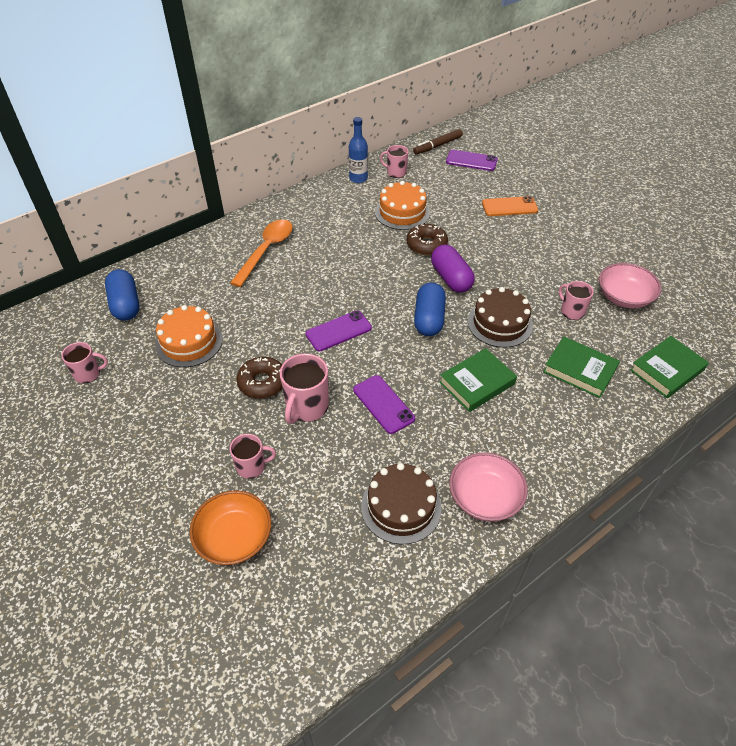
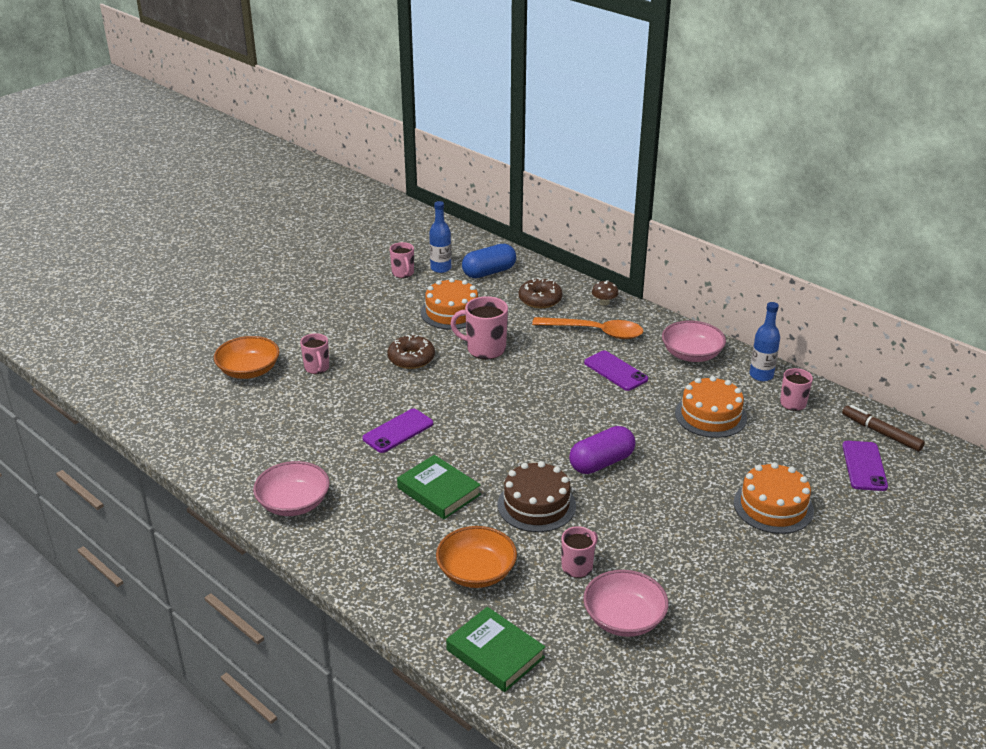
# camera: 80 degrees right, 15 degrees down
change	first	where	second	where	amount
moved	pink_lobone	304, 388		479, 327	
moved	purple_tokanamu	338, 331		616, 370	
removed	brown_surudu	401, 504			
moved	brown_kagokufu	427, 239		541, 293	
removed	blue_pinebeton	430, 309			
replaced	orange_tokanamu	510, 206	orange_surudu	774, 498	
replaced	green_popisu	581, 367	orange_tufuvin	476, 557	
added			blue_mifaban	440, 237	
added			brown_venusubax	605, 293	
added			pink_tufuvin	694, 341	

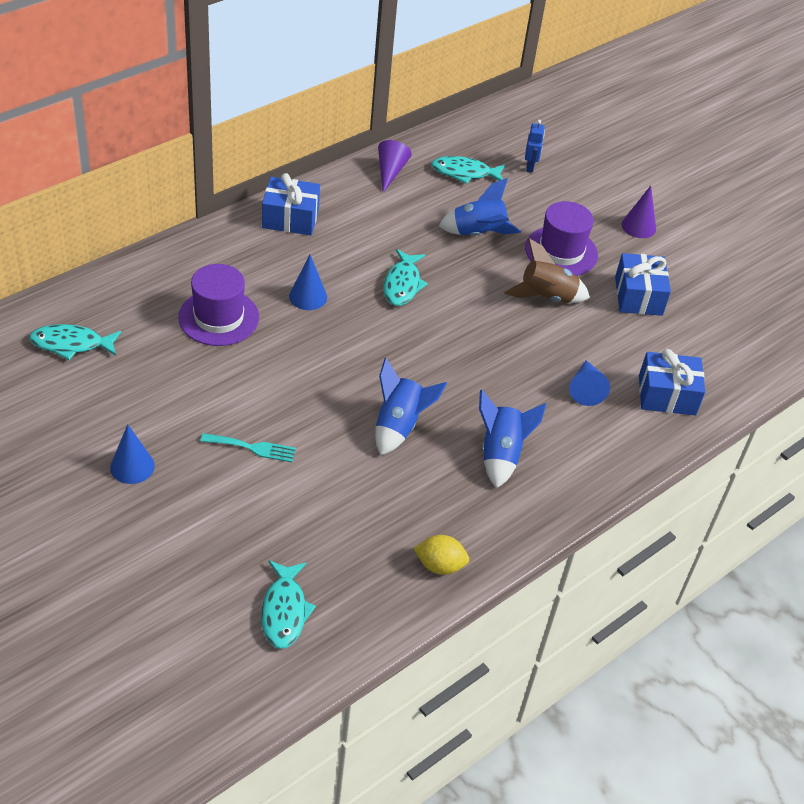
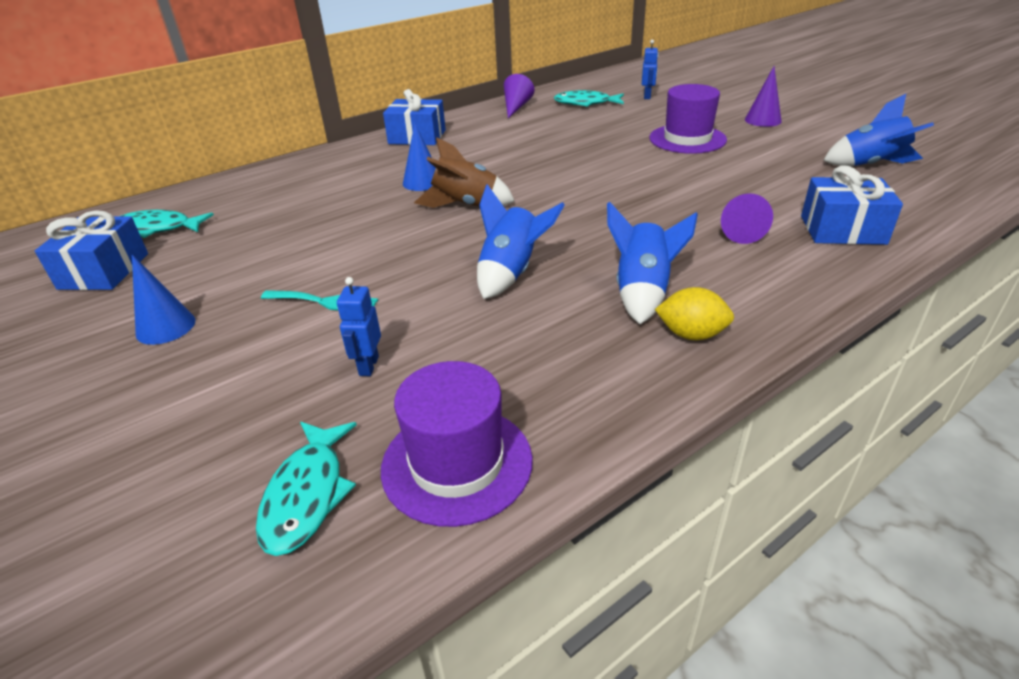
# camera: 10 degrees right, 10 degrees down
change	first	where	second	where	amount
moved	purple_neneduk	218, 305		457, 444	
removed	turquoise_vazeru	405, 277			
moved	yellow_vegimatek	441, 555		694, 313	
moved	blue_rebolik	480, 207		878, 130	
moved	brown_rebolik	547, 270		464, 172	
recoloured	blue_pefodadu	589, 383	purple_pefodadu	747, 219	
moved	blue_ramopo	643, 284		91, 250	
added			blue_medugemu	359, 326	

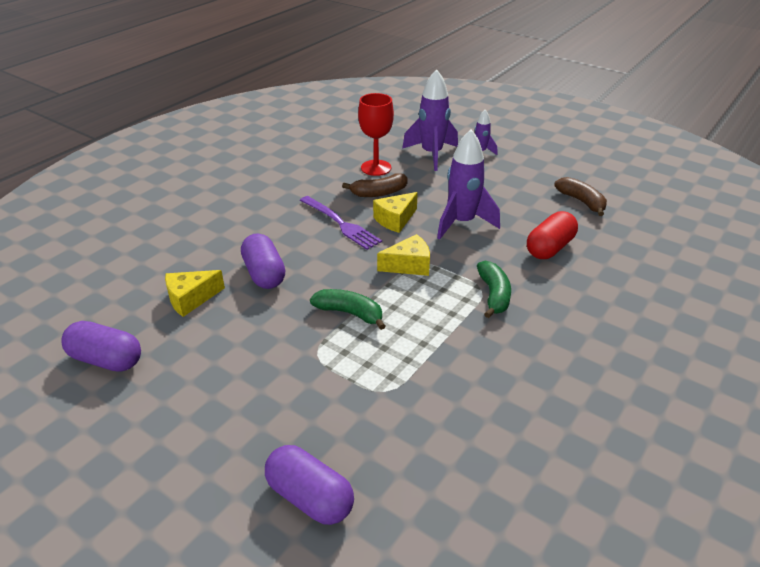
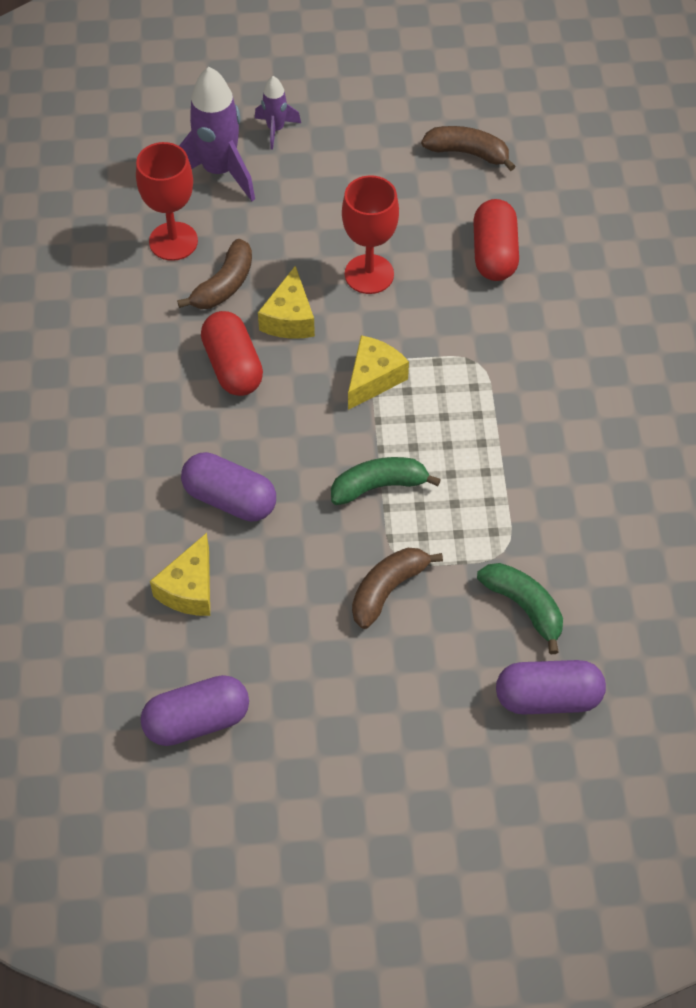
# camera: 40 degrees left, 20 degrees up
change	first	where	second	where	amount
replaced	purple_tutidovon	341, 223	red_pinebeton	232, 353	
replaced	purple_rebolik	468, 184	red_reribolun	370, 234	
moved	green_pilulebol	494, 289		520, 608	
added			brown_pilulebol	397, 588	

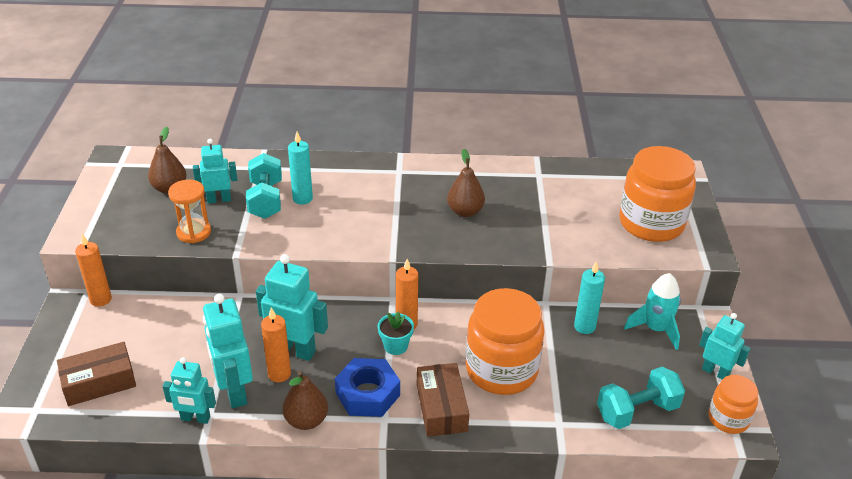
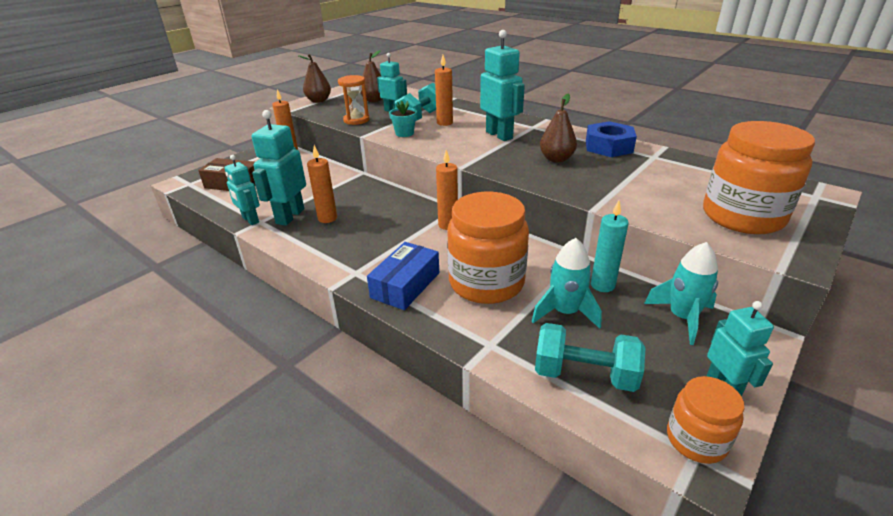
# camera: 40 degrees right, 5 degrees down
change	first	where	second	where	amount
moved	turquoise_medugemu	292, 307		502, 85	
moved	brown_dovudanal	305, 400		314, 78	
recoloured	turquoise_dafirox	300, 168	orange_dafirox	444, 90	
moved	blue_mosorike	367, 387		611, 139	
moved	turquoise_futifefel	396, 333		403, 119	
recoloured	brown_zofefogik	443, 400	blue_zofefogik	403, 276	
added			turquoise_rebolik	567, 283	

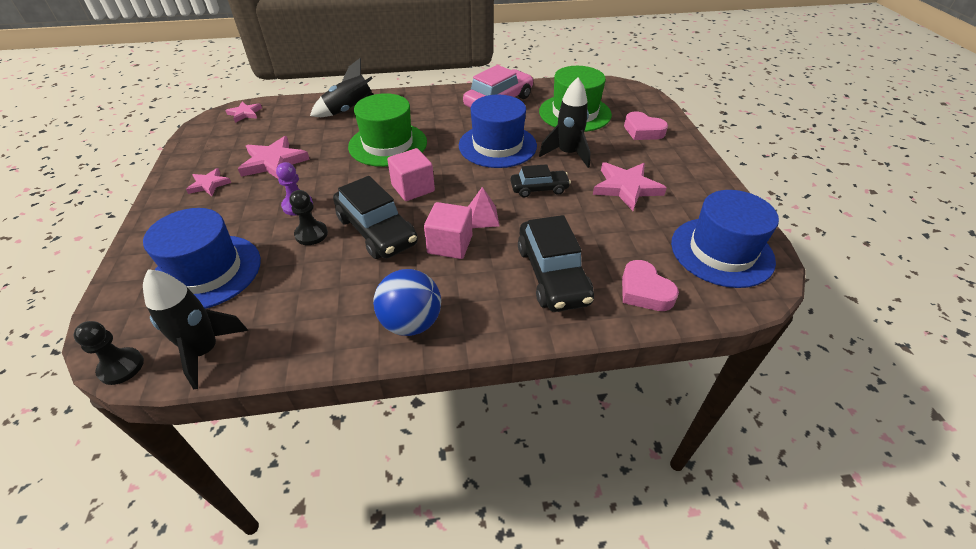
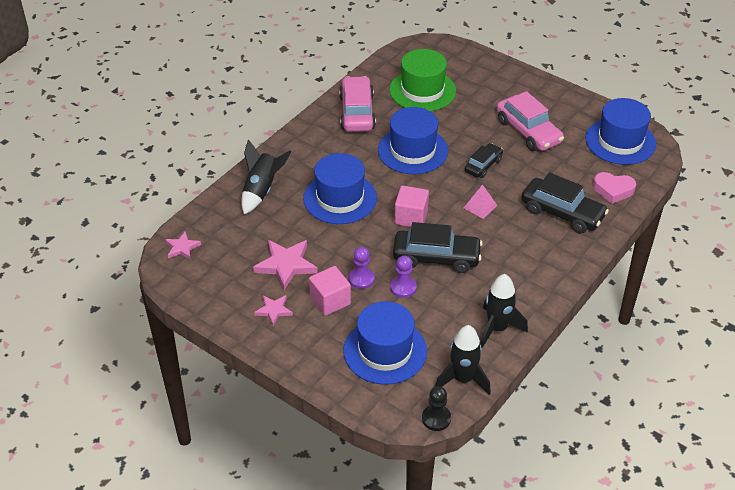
# camera: 45 degrees left, 0 degrees up
change	first	where	second	where	amount
recoloured	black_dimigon	308, 217	purple_dimigon	403, 277	
recoloured	green_neneduk	387, 130	blue_neneduk	340, 188	
removed	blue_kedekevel	407, 302			
moved	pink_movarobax	448, 230		330, 291	
moved	black_rebolik	565, 122		504, 311	
replaced	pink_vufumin	630, 186	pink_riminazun	530, 121	
removed	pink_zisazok	646, 125			

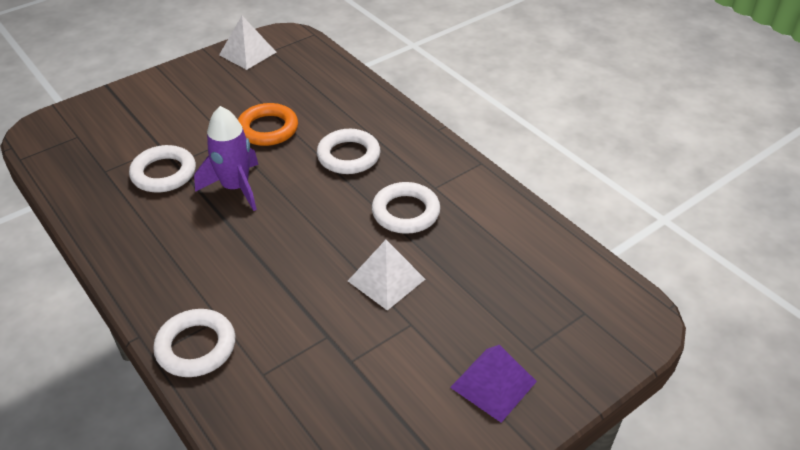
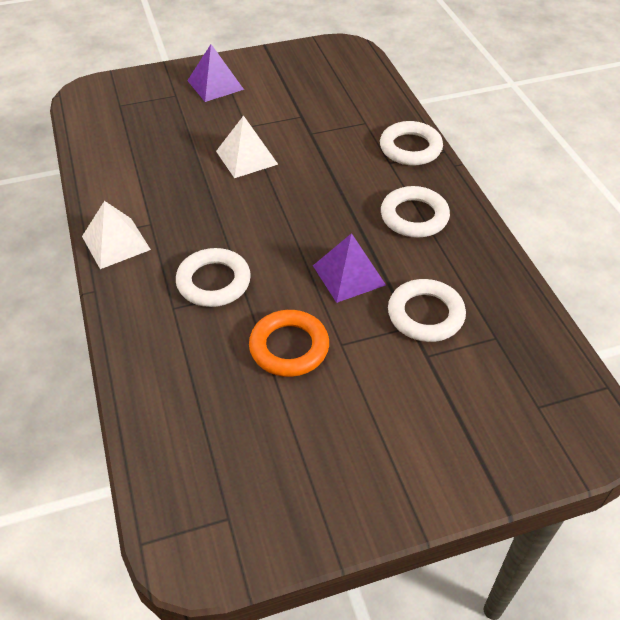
# camera: 160 degrees left, 5 degrees up
change	first	where	second	where	amount
replaced	purple_rebolik	226, 158	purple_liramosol	349, 268	
moved	white_liramosol	247, 43		116, 235	
moved	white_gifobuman	406, 208		415, 212	

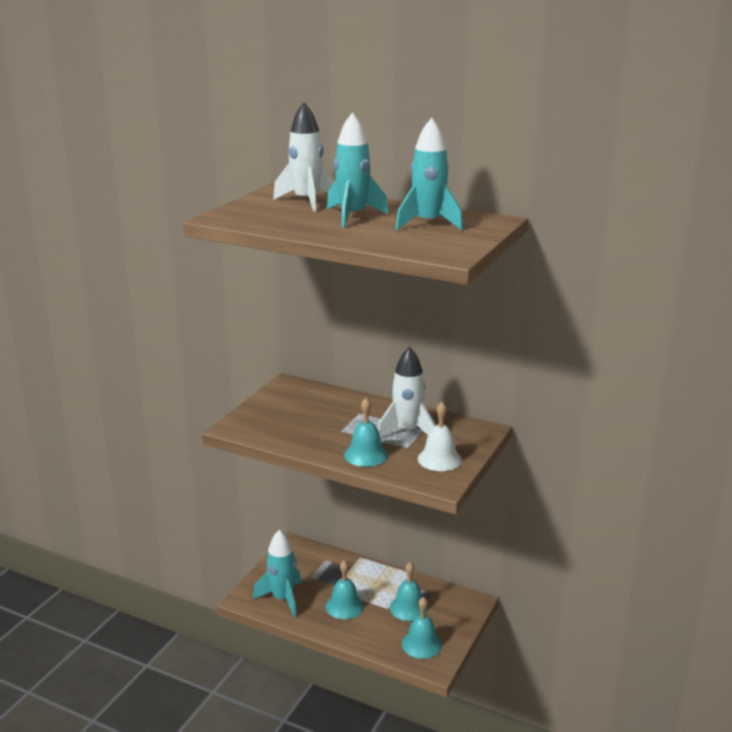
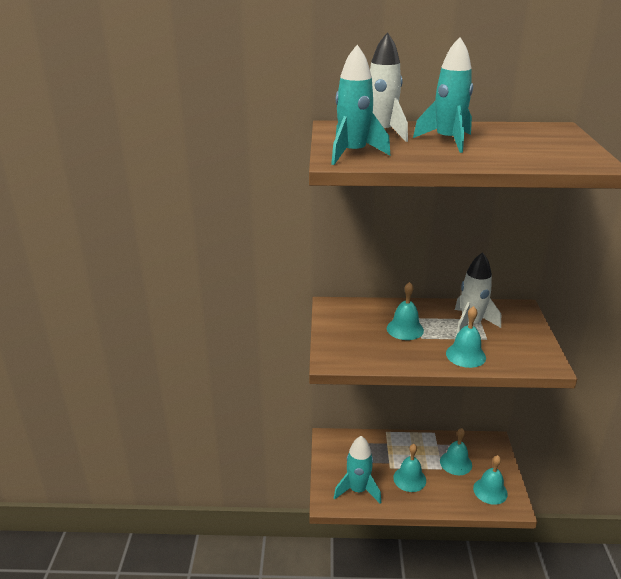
# camera: 25 degrees left, 5 degrees up
change	first	where	second	where	amount
moved	turquoise_rebolik	429, 174		361, 105	
removed	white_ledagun	440, 436			
added			turquoise_ledagun	405, 311	

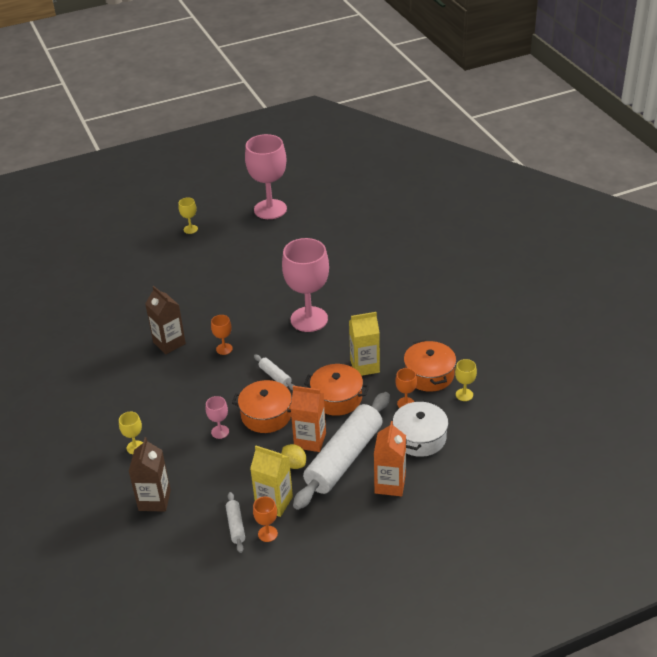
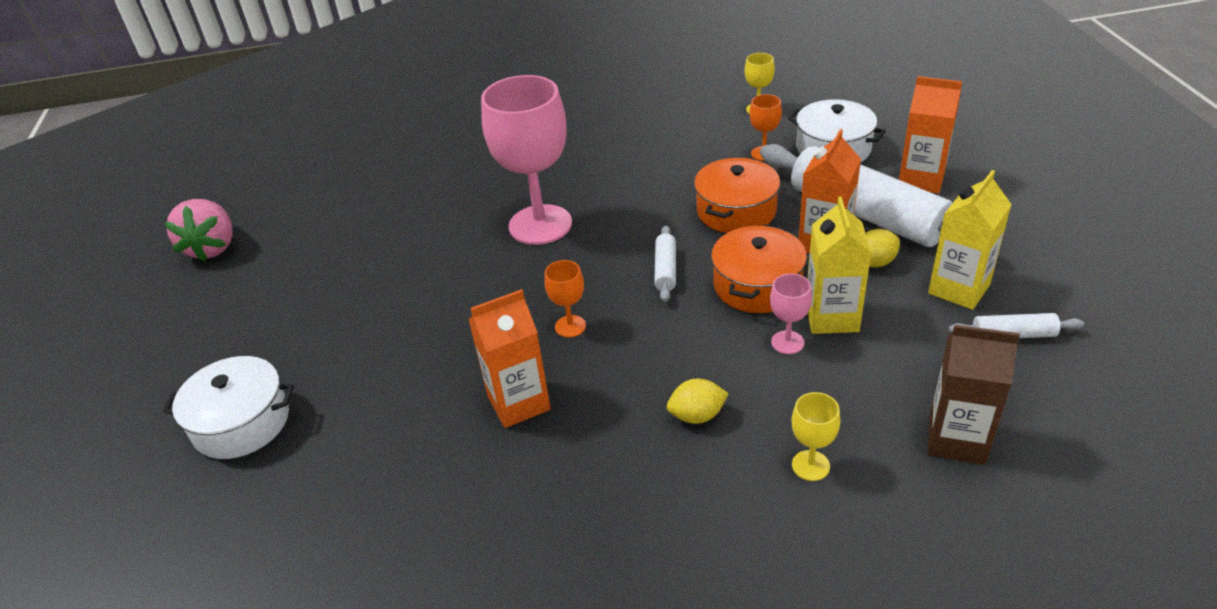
# camera: 75 degrees left, 0 degrees up
change	first	where	second	where	amount
recoloured	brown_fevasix	165, 320	orange_fevasix	509, 358	
removed	yellow_reribolun	188, 215			
replaced	pink_reribolun	266, 176	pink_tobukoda	198, 230	
removed	orange_reribolun	265, 519			
turned	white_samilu	274, 372		665, 263	60 degrees counterclockwise
moved	yellow_fevasix	364, 344		839, 265	
removed	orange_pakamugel	430, 366			
added			white_pakamugel	228, 407	
added			yellow_vegimatek	698, 401	

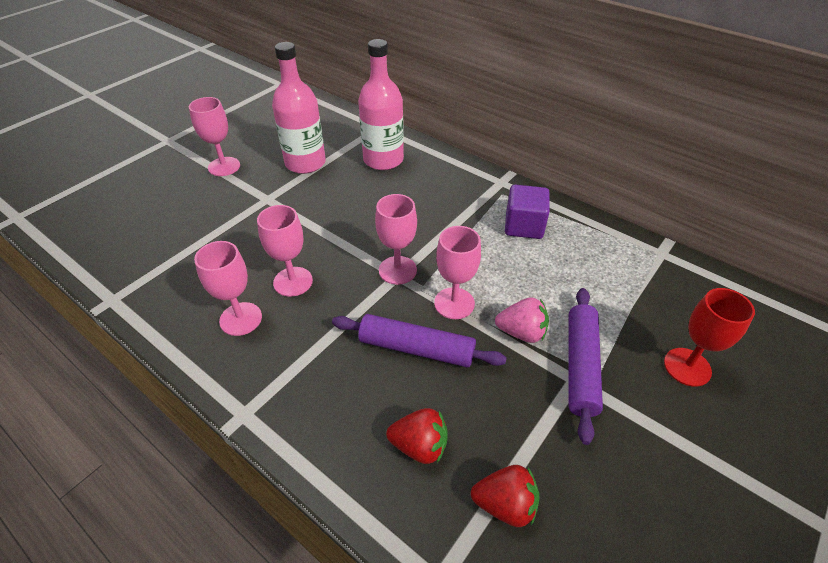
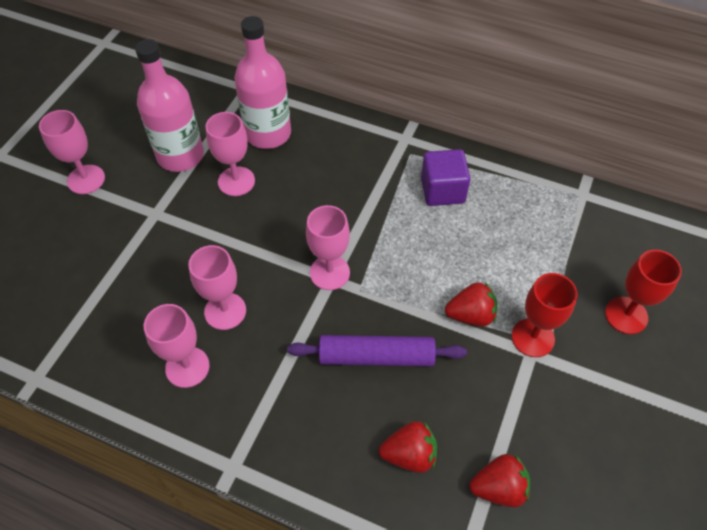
# camera: 15 degrees left, 10 degrees up
change	first	where	second	where	amount
moved	pink_reribolun	457, 272		230, 154	
recoloured	pink_tobukoda	522, 320	red_tobukoda	471, 304	
replaced	purple_samilu	585, 366	red_reribolun	545, 315	

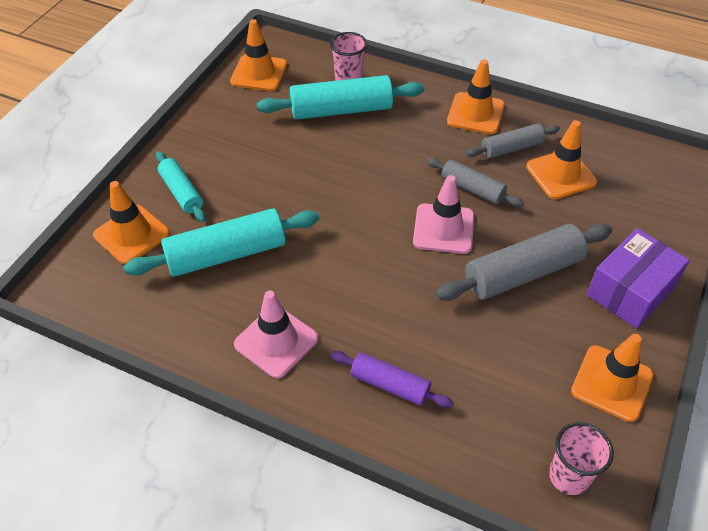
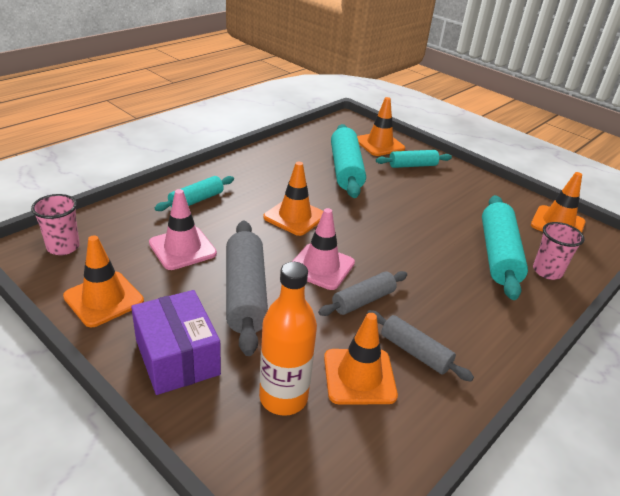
# camera: 105 degrees right, 15 degrees down
change	first	where	second	where	amount
moved	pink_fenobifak	276, 334		183, 229	
recoloured	purple_samilu	392, 379	turquoise_samilu	194, 193	
moved	orange_fenobifak	476, 96		293, 199	
turned	grey_samilu	513, 141		420, 345	45 degrees counterclockwise
added			orange_mifaban	288, 339	

